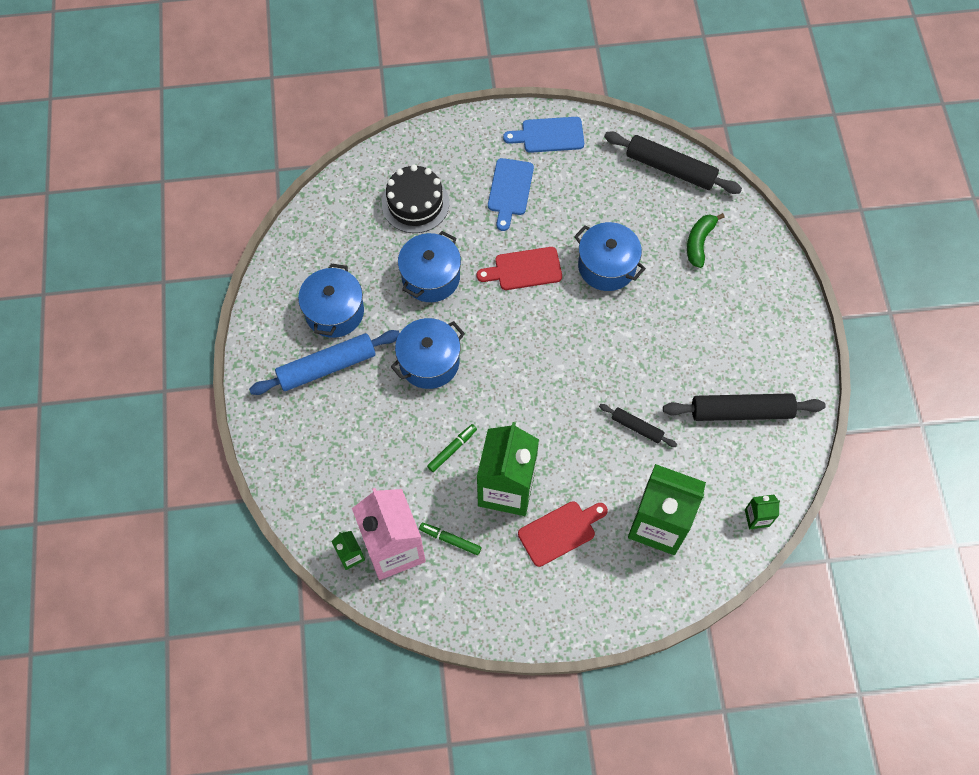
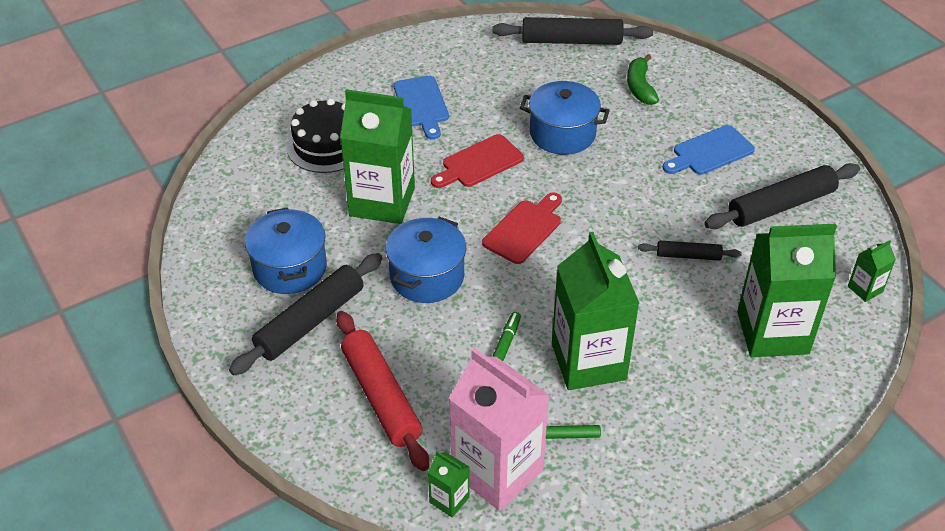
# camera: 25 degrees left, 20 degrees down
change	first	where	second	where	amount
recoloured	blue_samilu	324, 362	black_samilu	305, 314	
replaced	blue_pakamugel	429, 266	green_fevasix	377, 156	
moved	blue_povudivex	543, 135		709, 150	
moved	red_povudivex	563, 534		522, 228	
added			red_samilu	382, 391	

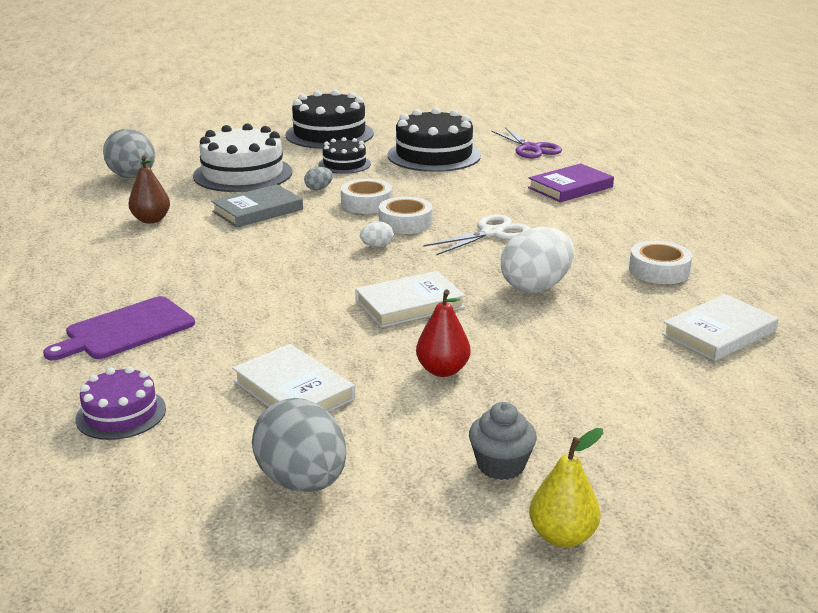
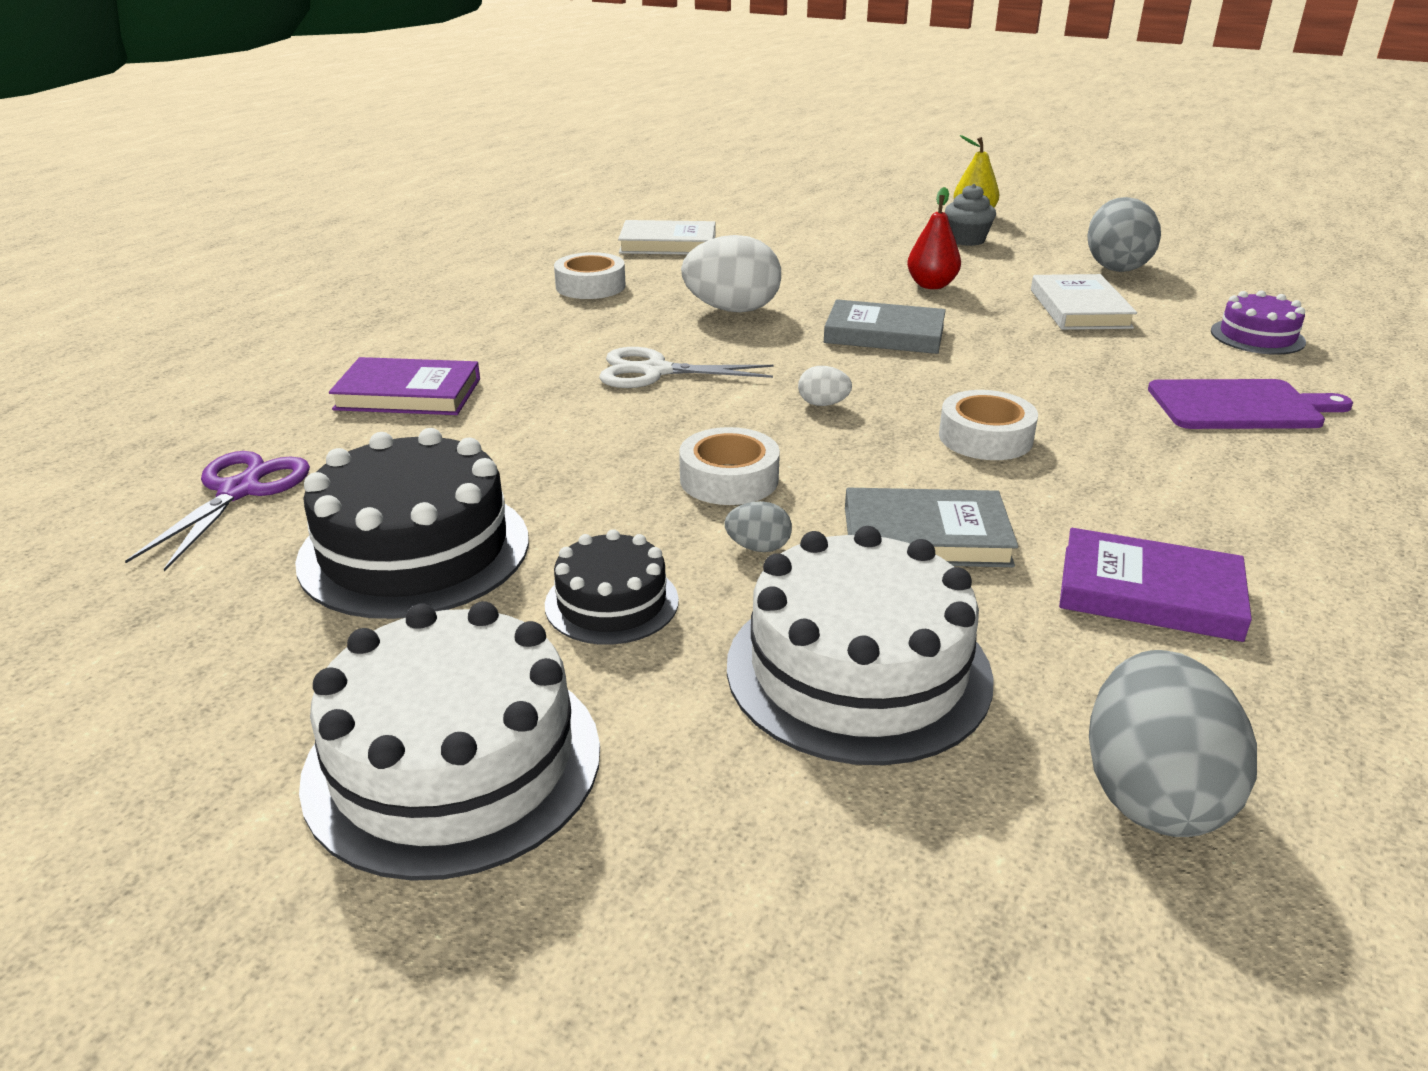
# camera: 140 degrees left, 5 degrees up
change	first	where	second	where	amount
replaced	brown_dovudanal	149, 189	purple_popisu	1155, 585	
recoloured	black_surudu	329, 119	white_surudu	449, 741	
recoloured	white_popisu	410, 299	grey_popisu	885, 326	
moved	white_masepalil	406, 215		988, 425	

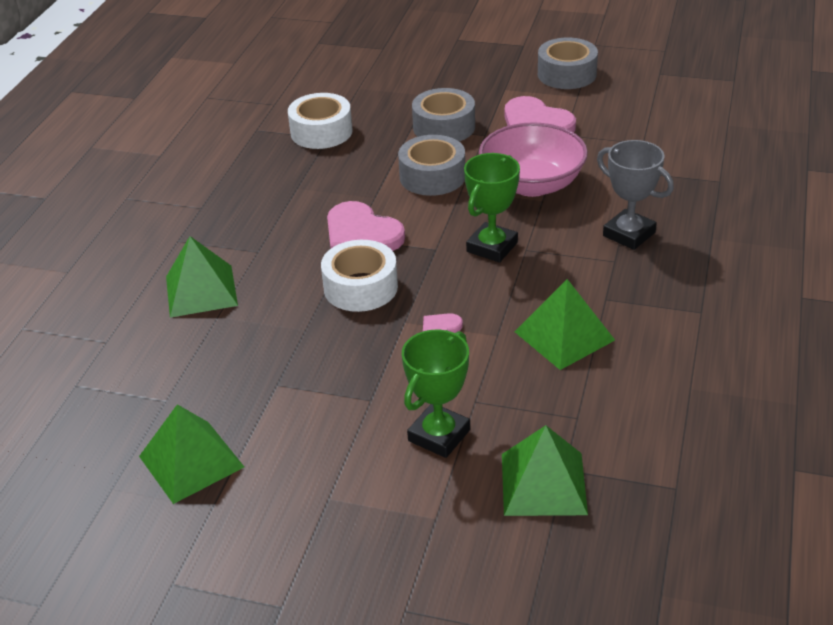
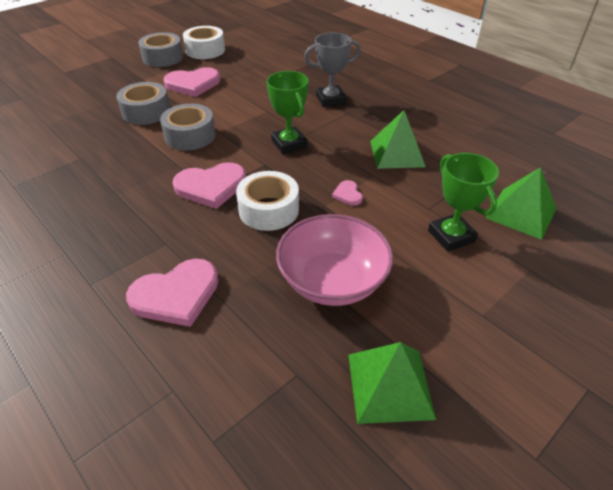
# camera: 60 degrees left, 5 degrees up
change	first	where	second	where	amount
replaced	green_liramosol	202, 277	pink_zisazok	172, 293	
moved	white_masepalil	320, 121		204, 42	
moved	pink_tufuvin	533, 159		334, 260	

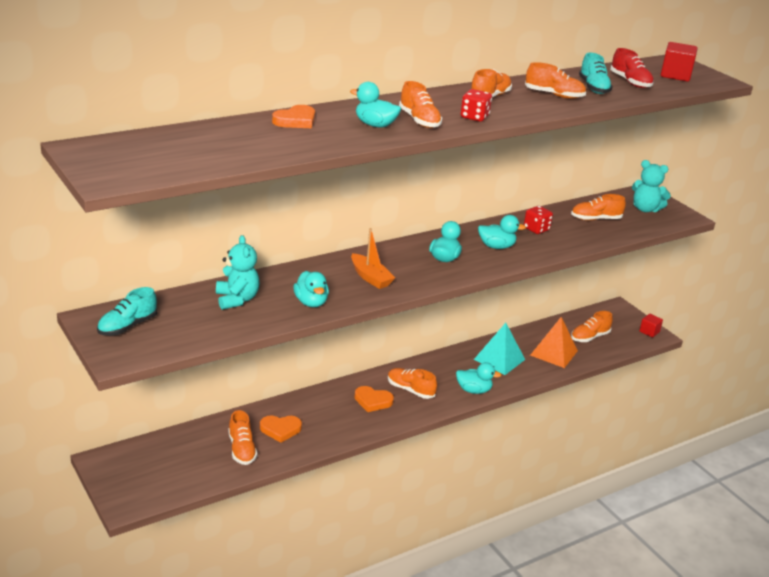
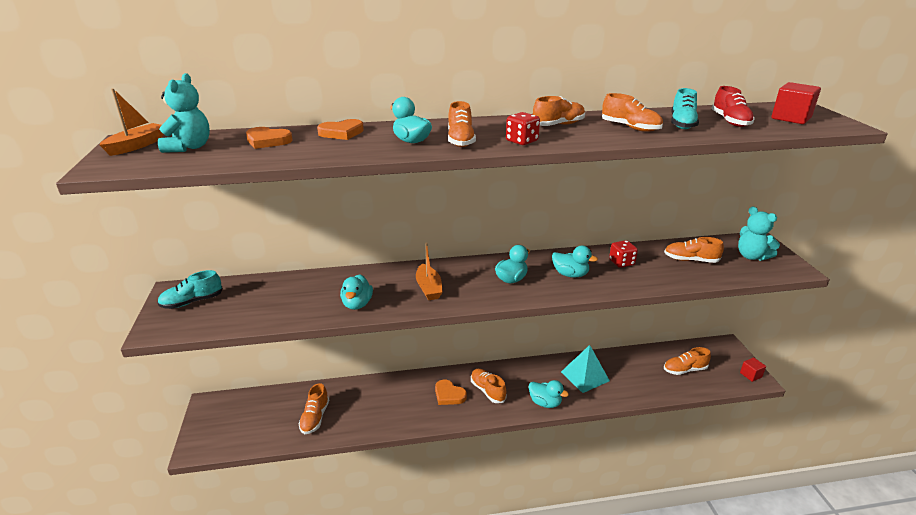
# camera: 25 degrees right, 0 degrees up
change	first	where	second	where	amount
moved	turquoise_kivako	237, 272		184, 113	
moved	orange_zisazok	281, 429		269, 138	
removed	orange_liramosol	554, 342			
added			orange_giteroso	131, 122	

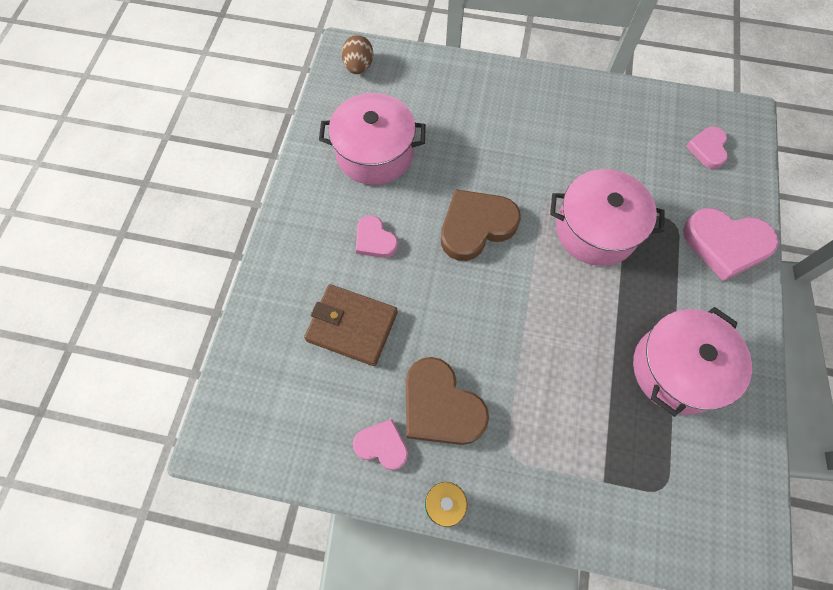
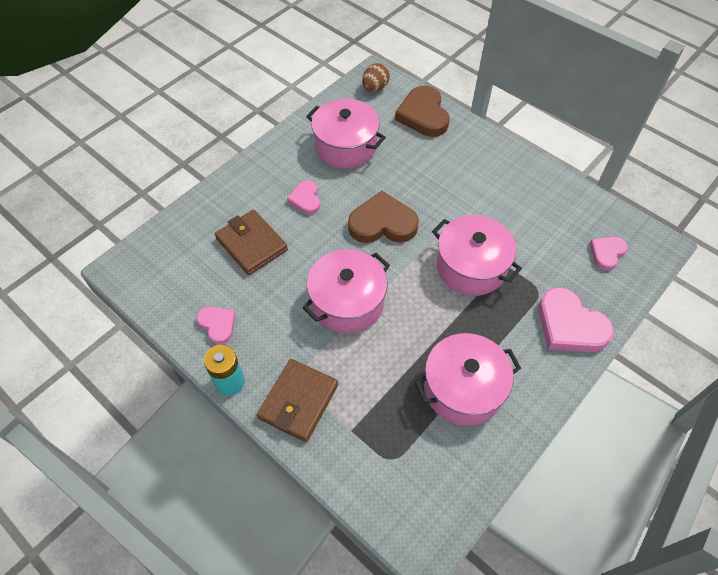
# camera: 30 degrees right, 10 degrees down
change	first	where	second	where	amount
moved	brown_zisazok	447, 401		422, 111	
added			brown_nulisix	297, 400	
added			pink_pakamugel	346, 291	

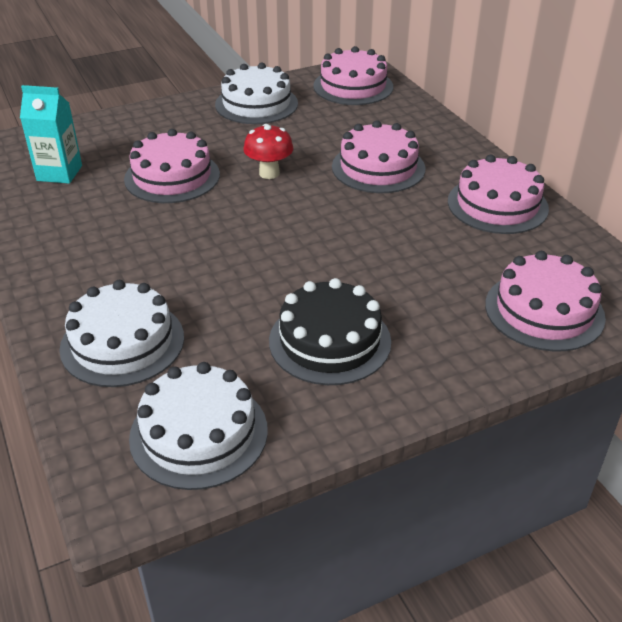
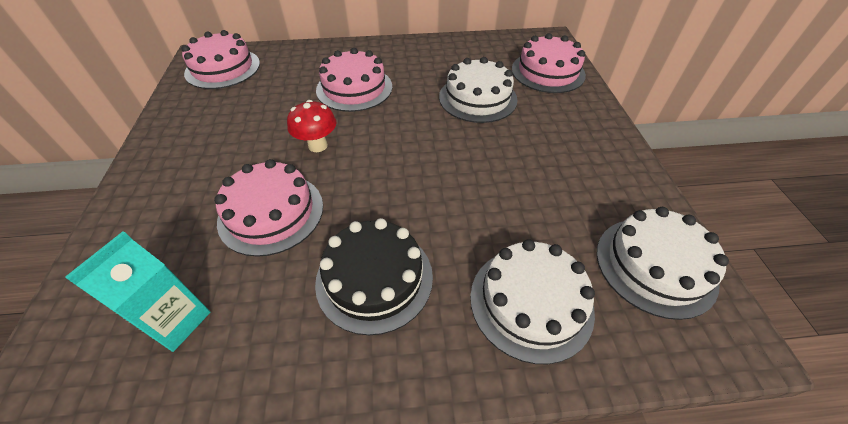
# camera: 70 degrees left, 10 degrees up
change	first	where	second	where	amount
moved	white_surudu	256, 93		478, 90	
moved	black_surudu	330, 331		374, 276	
removed	pink_surudu	498, 194			

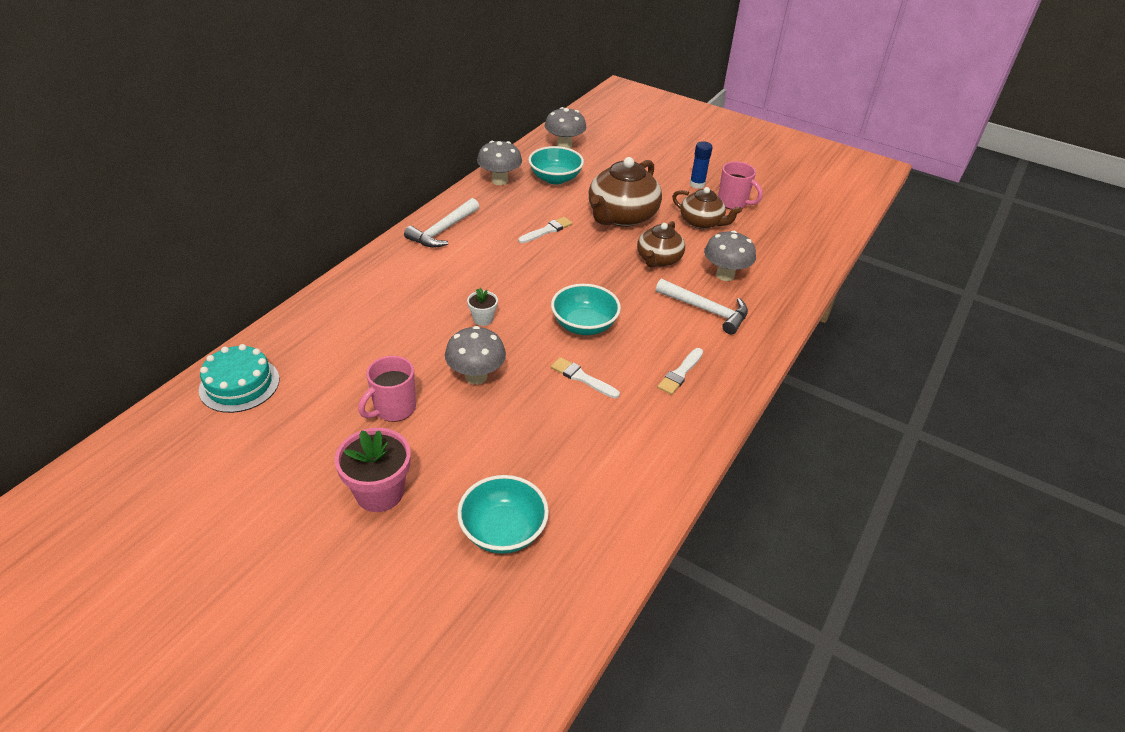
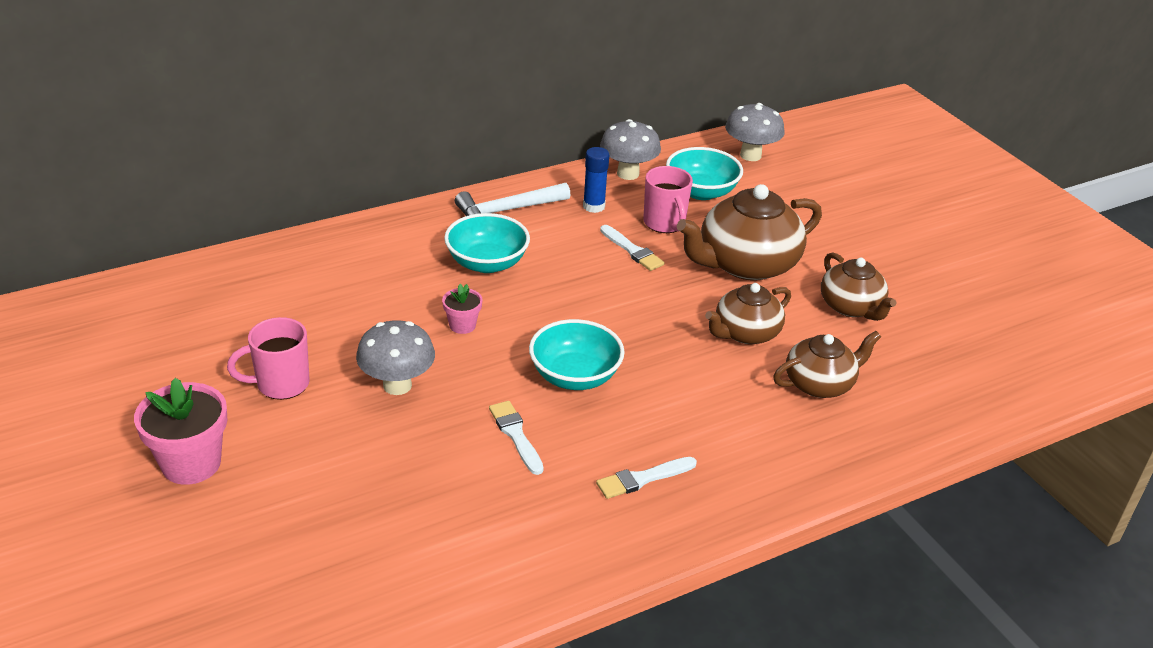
# camera: 30 degrees right, 5 degrees down
change	first	where	second	where	amount
removed	turquoise_surudu	239, 378			
moved	turquoise_tufuvin	503, 514		487, 243	
recoloured	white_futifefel	482, 307	pink_futifefel	462, 309	
turned	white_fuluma	545, 230		632, 248	60 degrees clockwise
removed	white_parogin	702, 306			
moved	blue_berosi	701, 165		596, 180	
replaced	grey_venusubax	730, 255	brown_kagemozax	827, 364	
moved	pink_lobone	740, 186		668, 199	

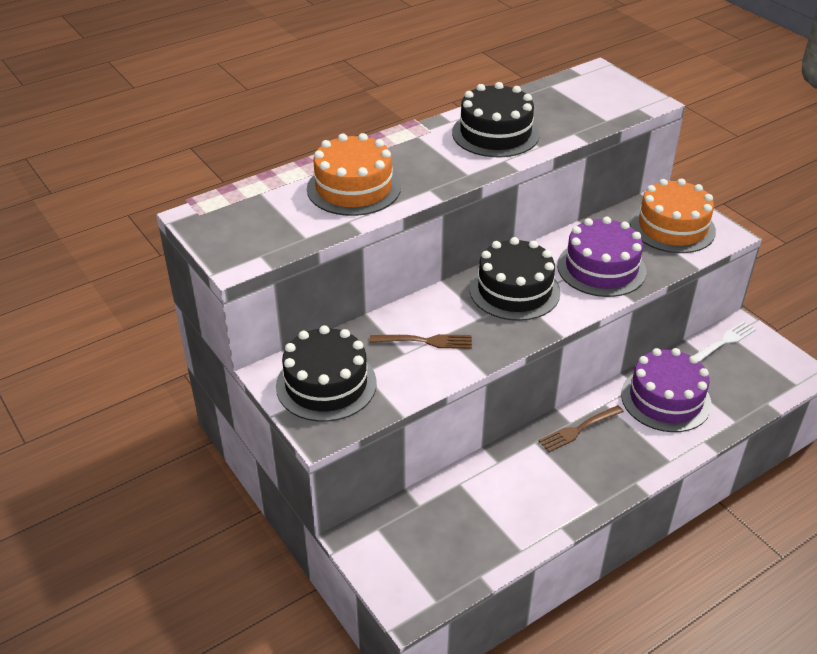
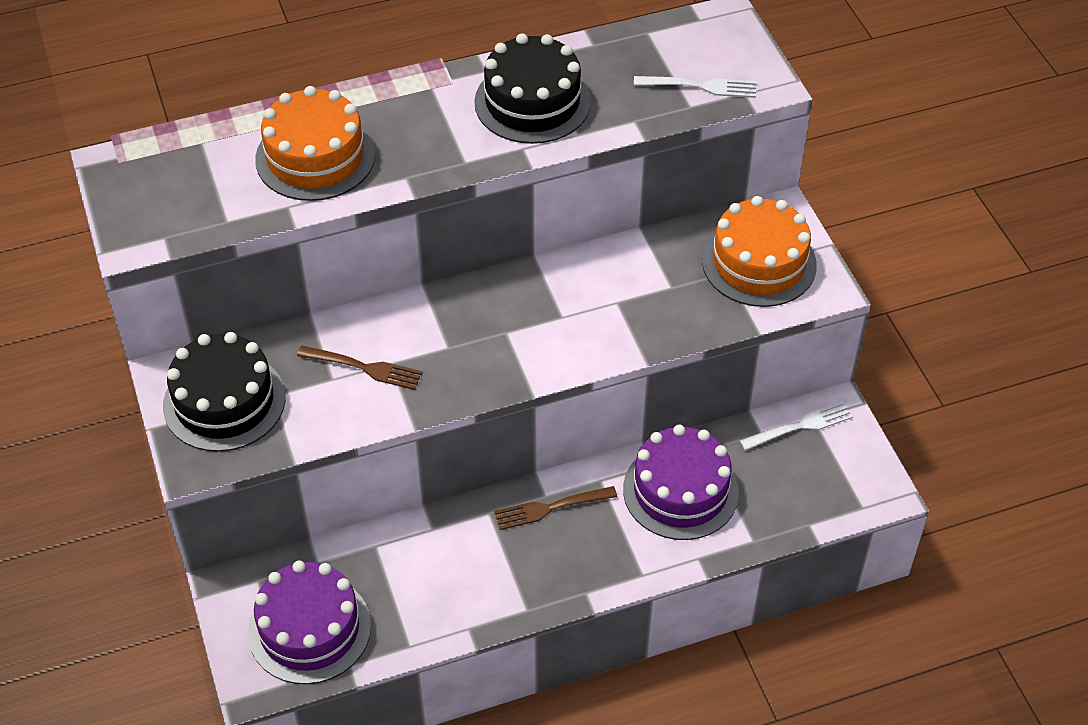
# camera: 15 degrees right, 10 degrees up
change	first	where	second	where	amount
removed	black_surudu	515, 279			
moved	purple_surudu	601, 256		309, 622	
added			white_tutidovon	695, 87	

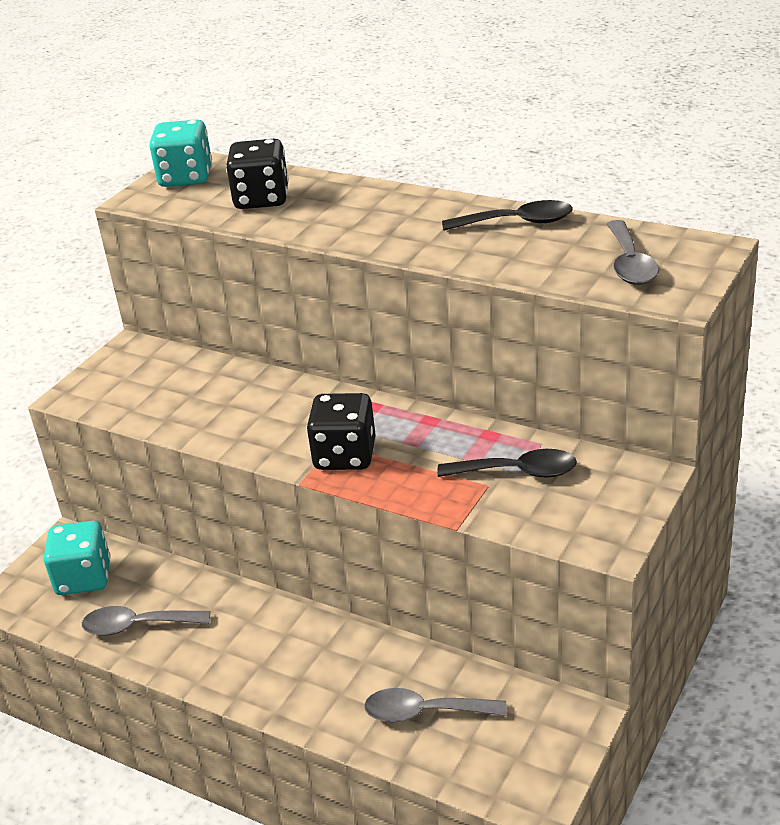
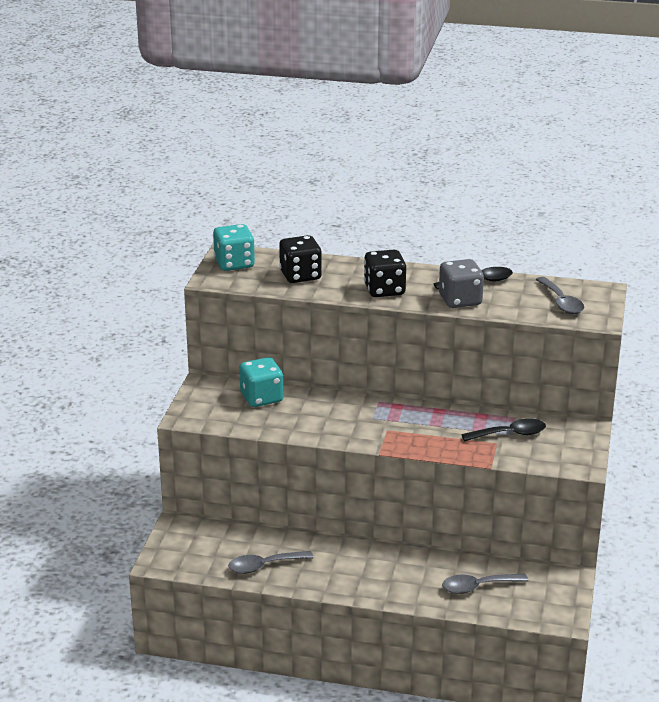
# camera: 20 degrees left, 5 degrees down
change	first	where	second	where	amount
moved	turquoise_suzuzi	77, 558		261, 382	
moved	black_suzuzi	341, 431		385, 273	
added			grey_suzuzi	461, 283	

